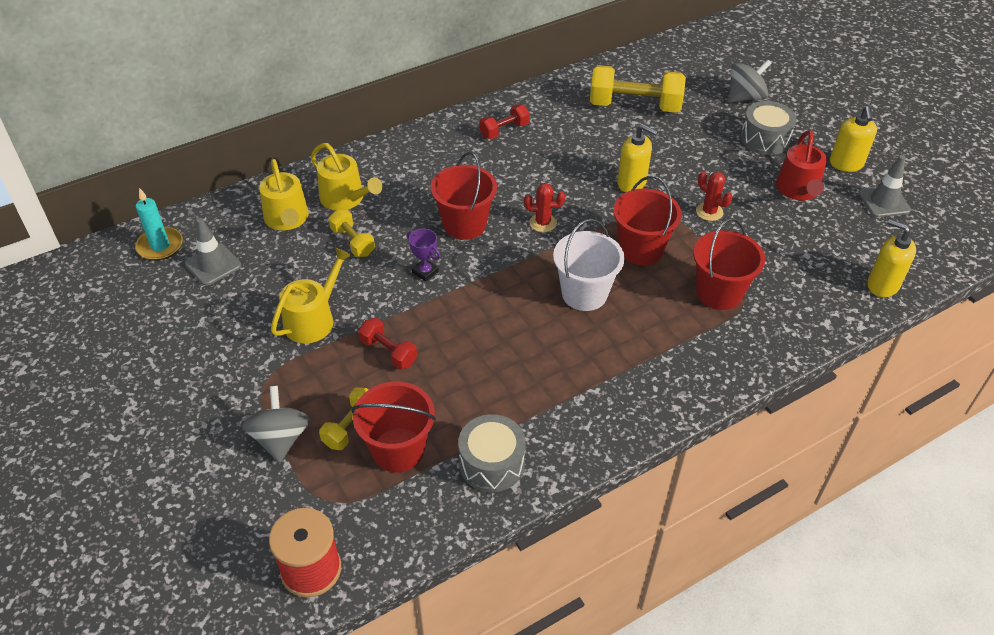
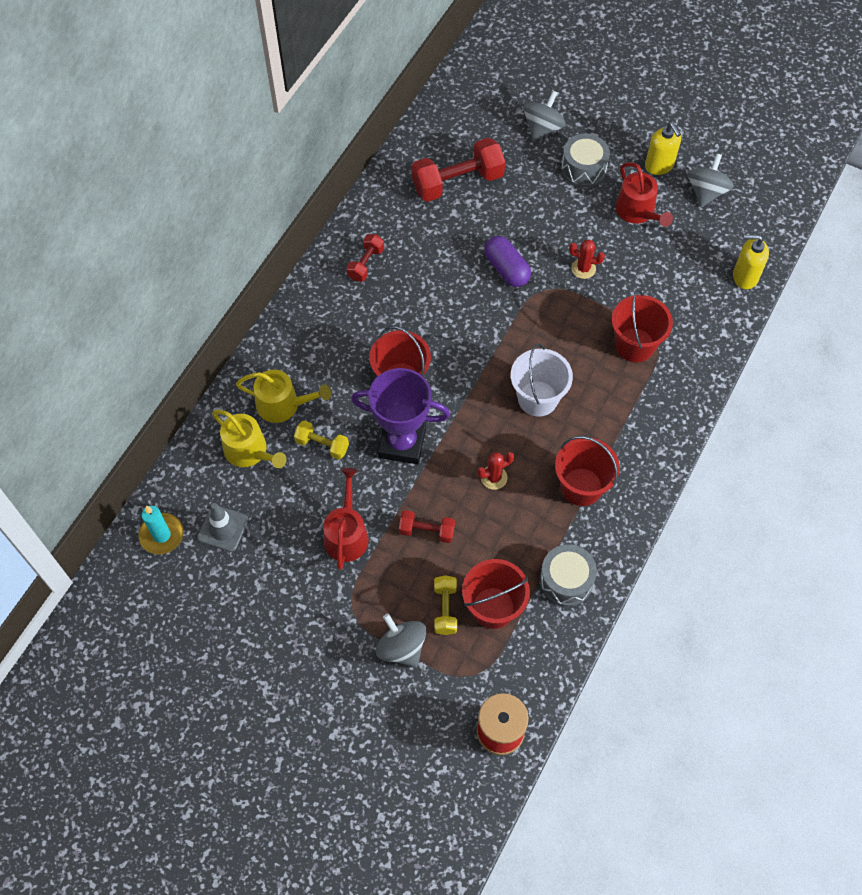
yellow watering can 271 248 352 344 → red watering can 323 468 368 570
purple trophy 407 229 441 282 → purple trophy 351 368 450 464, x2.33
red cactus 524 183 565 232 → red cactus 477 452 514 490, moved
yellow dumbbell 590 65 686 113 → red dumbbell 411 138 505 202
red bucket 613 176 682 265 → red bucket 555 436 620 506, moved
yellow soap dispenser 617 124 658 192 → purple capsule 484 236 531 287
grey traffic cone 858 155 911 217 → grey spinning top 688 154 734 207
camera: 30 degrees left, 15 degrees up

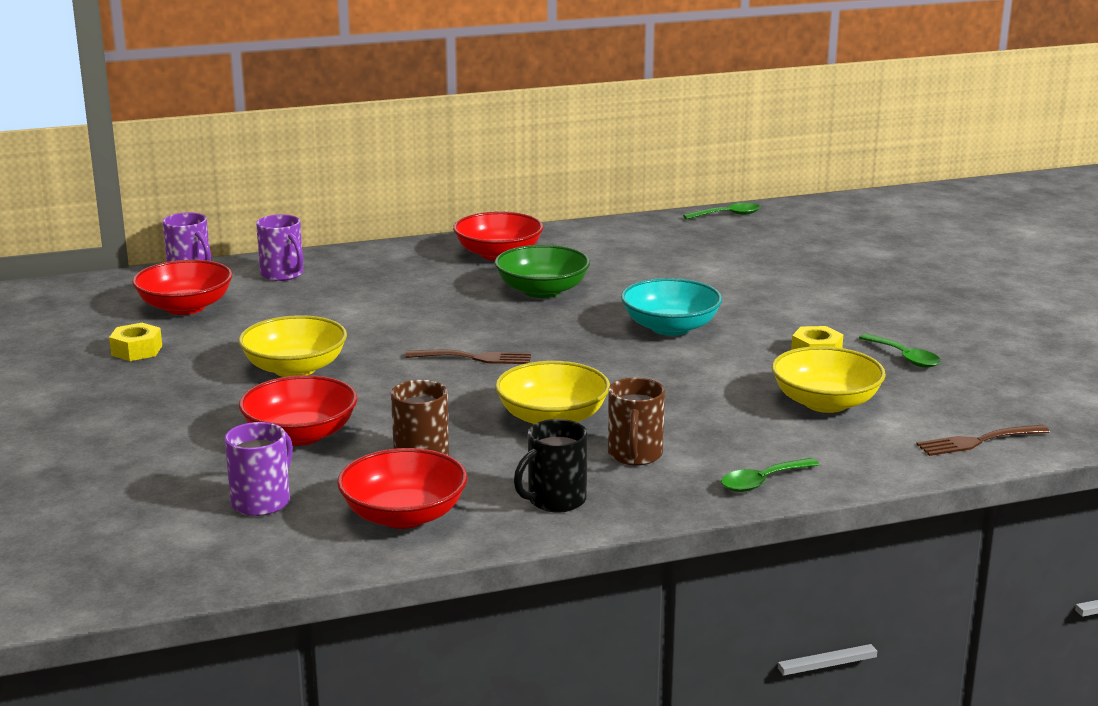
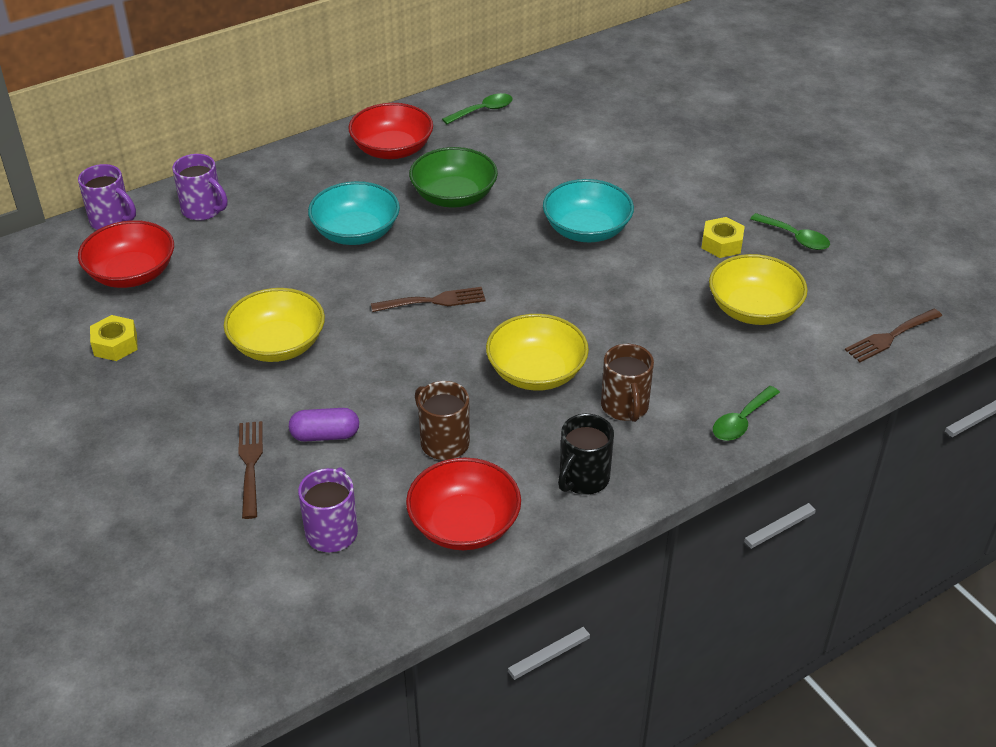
red bowl 239 375 357 446 → purple capsule 289 408 359 442
green spoon 683 203 761 220 → green spoon 442 93 513 124, moved
- → brown fork 239 421 263 519
- → turquoise bowl 308 181 400 245
camera: 15 degrees left, 20 degrees up

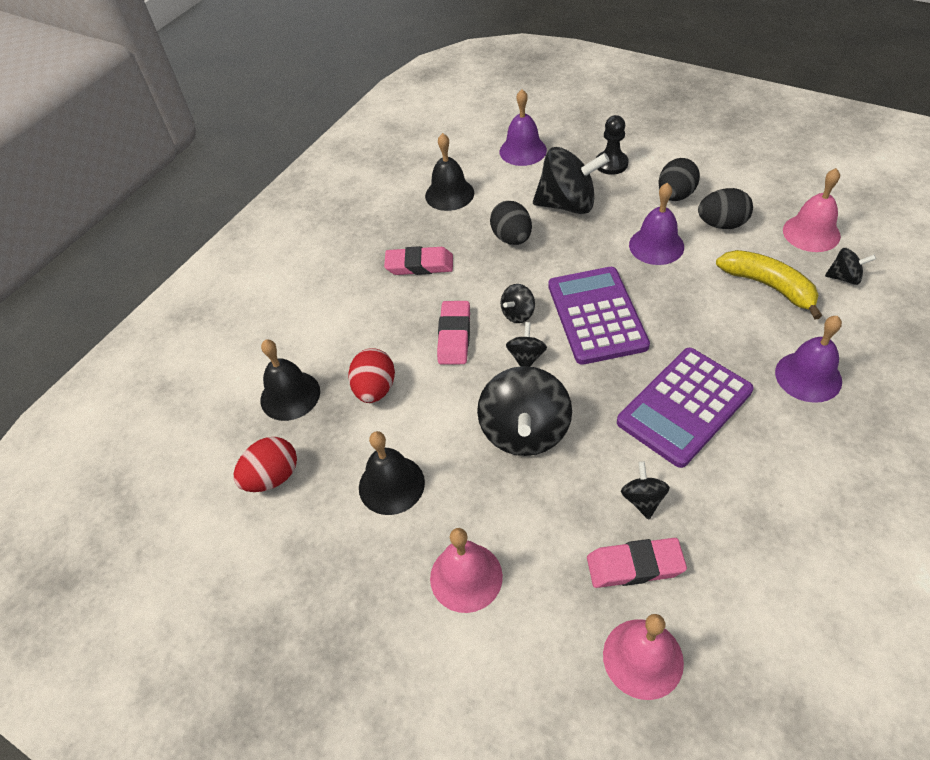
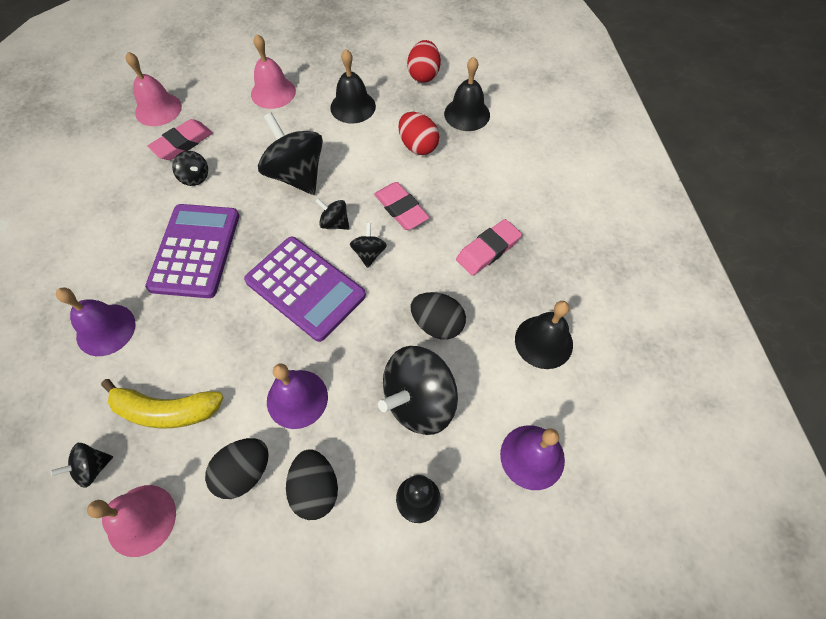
black spinning top 506 322 547 367 → black spinning top 315 198 349 230, 150 degrees clockwise
camera: 135 degrees right, 10 degrees up

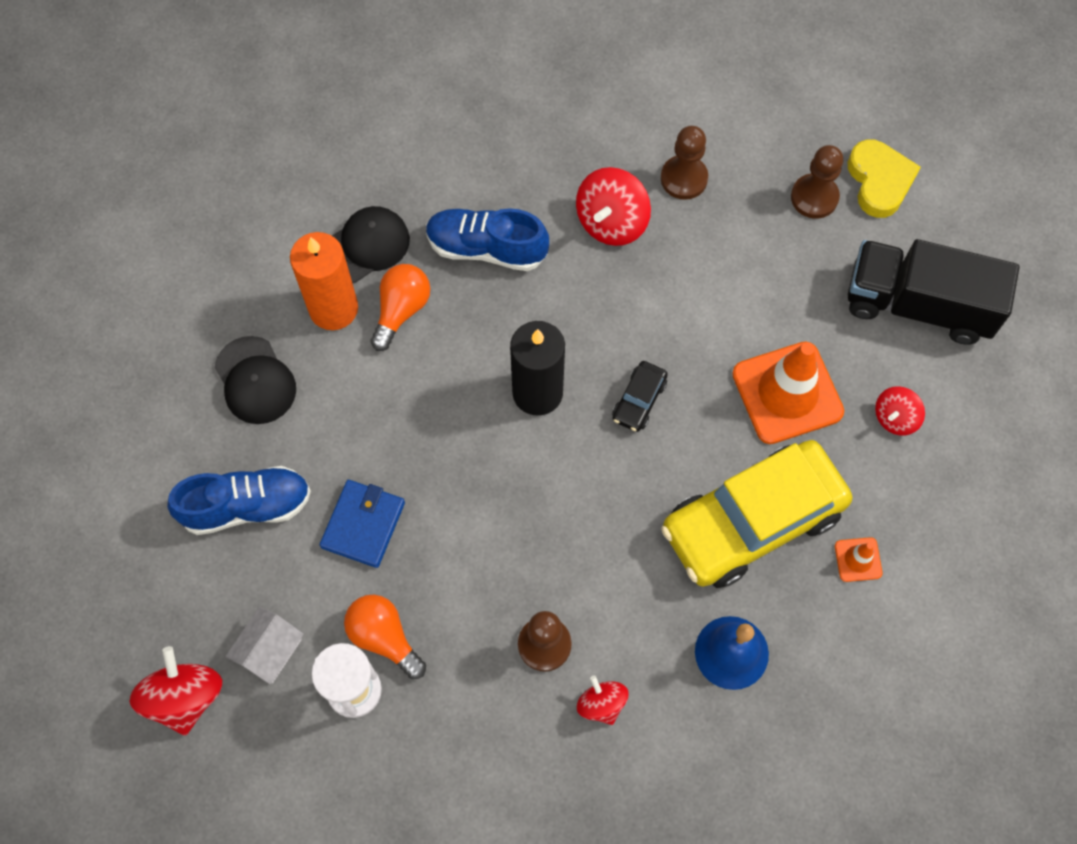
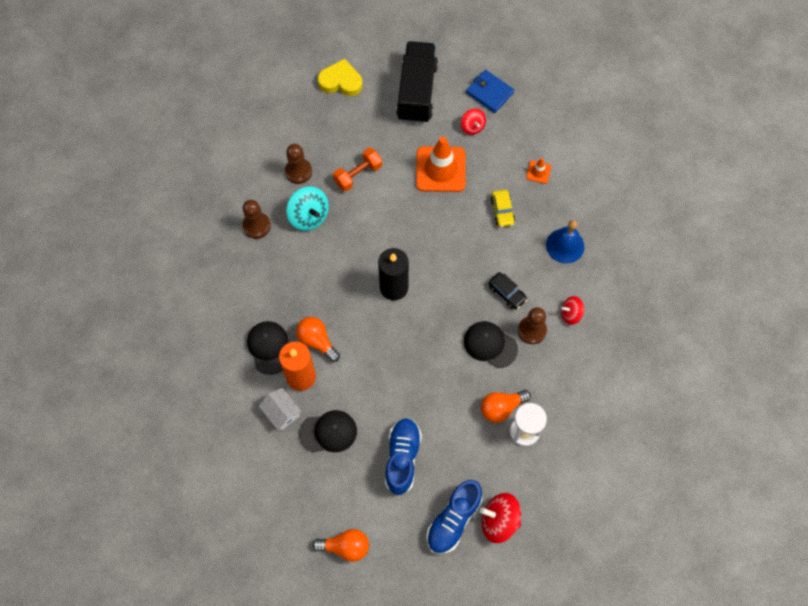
white house 226 607 304 684 → white house 259 388 302 431, moved
blue wallet 320 480 405 568 → blue wallet 466 70 514 113, moved
blue shoe 426 208 549 271 → blue shoe 427 480 482 554, moved
red spinning top 576 167 651 246 → turquoise spinning top 286 186 329 231
black car 612 361 668 432 → black car 488 272 527 310, moved
yellow car 661 440 853 588 → yellow car 490 190 515 227, x0.41
brown pawn 791 145 843 219 → brown pawn 242 200 271 239, moved
black truck 848 239 1019 345 → black truck 396 41 438 124, 150 degrees clockwise
- → orange light bulb 312 529 369 562
- → orange dumbbell 333 148 382 192
- → black cap 464 321 518 368
camera: 70 degrees left, 0 degrees up

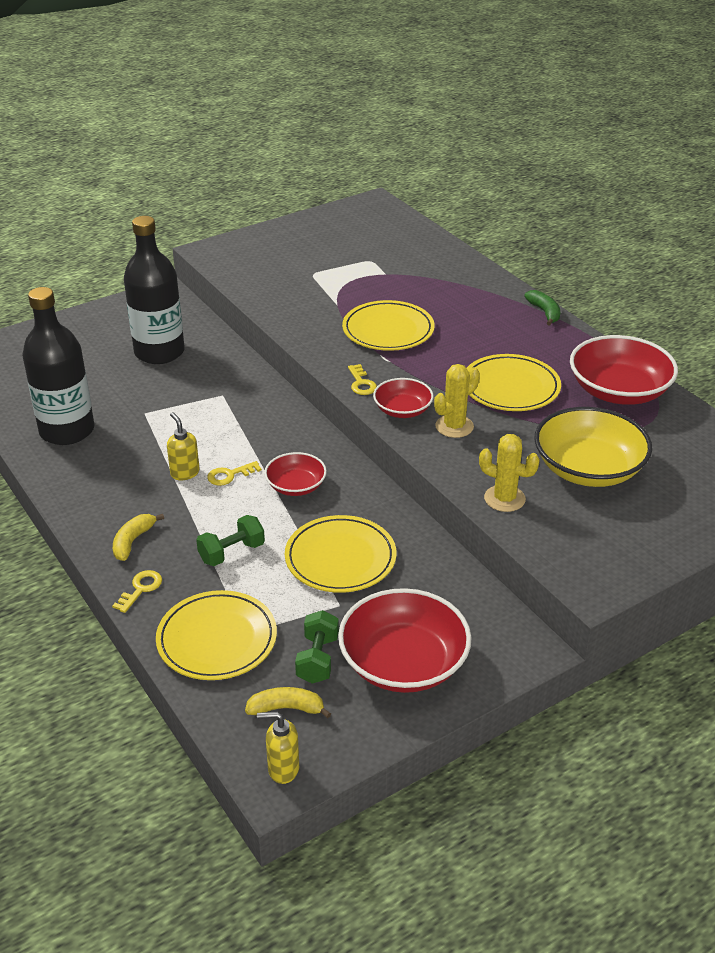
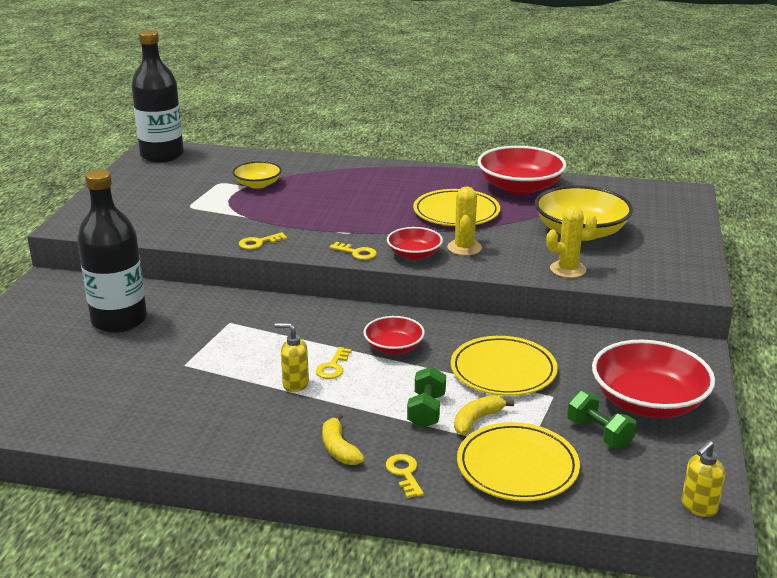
black bottle 22 287 94 445 → black bottle 131 30 184 163, moved
yellow banana 245 687 331 718 → yellow banana 454 395 514 435, moved
yellow plate 342 300 435 351 → -
green banana 524 290 560 326 → -
- → yellow bowl 233 161 282 189
- → yellow key 239 233 287 250
camera: 45 degrees left, 10 degrees down

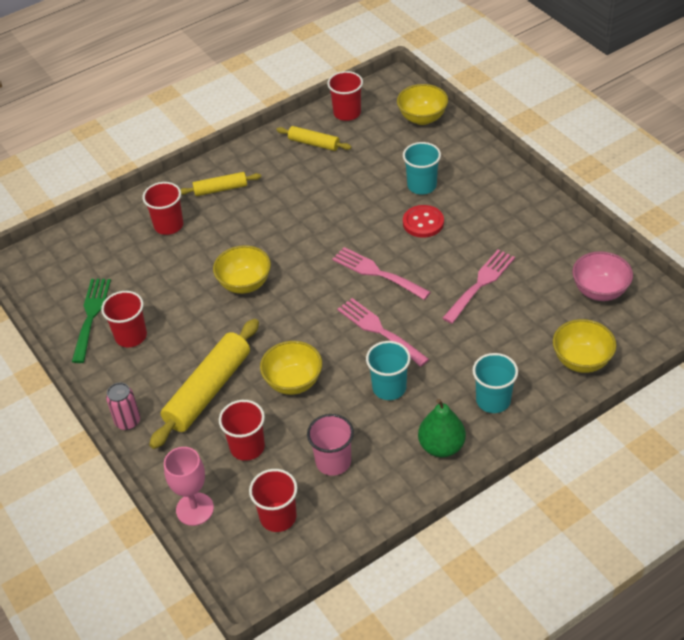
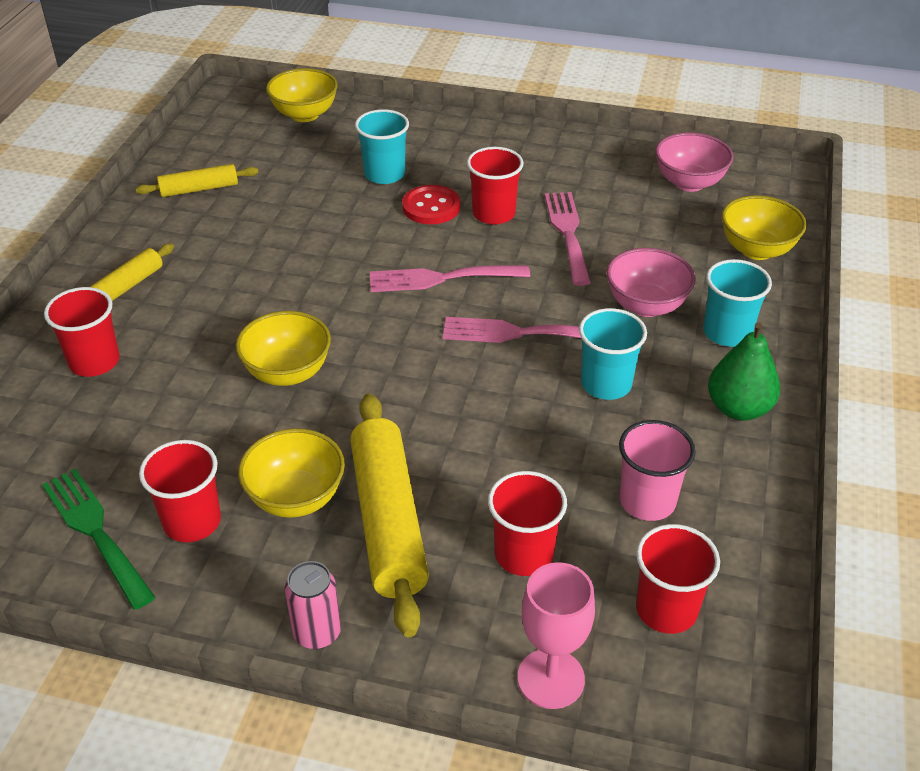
yellow bowl 260 341 322 395 → yellow bowl 238 428 345 518, moved
red cup 327 71 363 121 → red cup 467 147 524 224, moved
- → pink bowl 607 248 696 317
camera: 45 degrees left, 5 degrees down

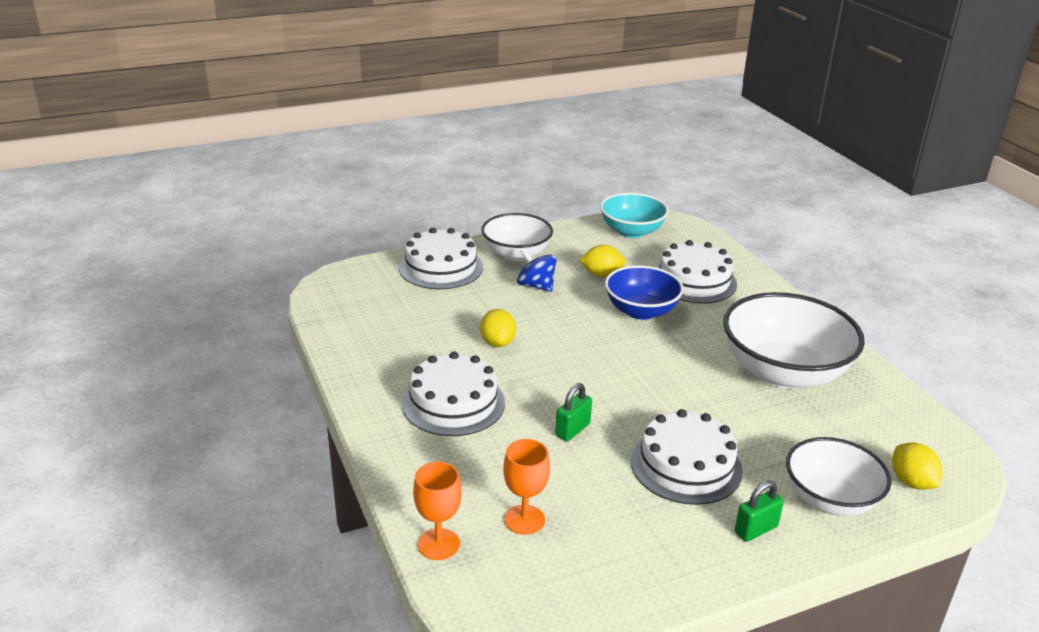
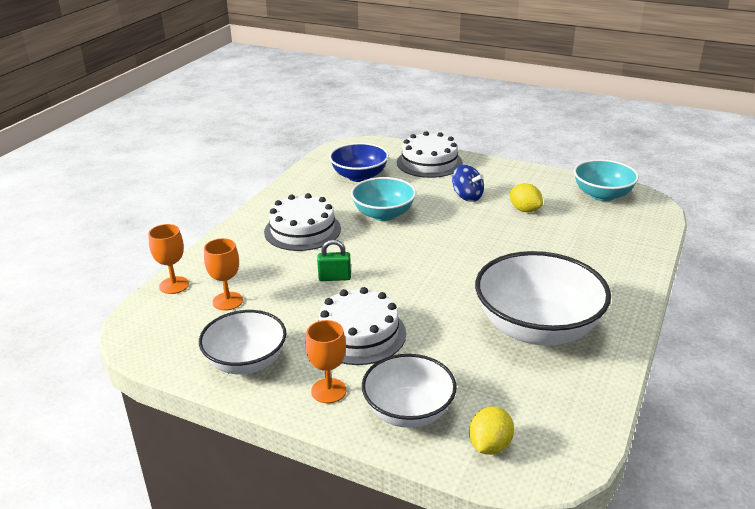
yellow lemon 480 309 516 347 → turquoise bowl 351 177 416 221
white bowl 481 213 553 261 → white bowl 199 310 287 374, moved
blue spinning top 517 248 557 292 → blue spinning top 452 165 484 202, 135 degrees clockwise
blue bowl 605 265 684 320 → blue bowl 329 143 389 182, moved
white cake 657 240 737 304 → -
green padlock 735 481 784 542 → orange goblet 306 320 346 403
camera: 50 degrees right, 0 degrees up

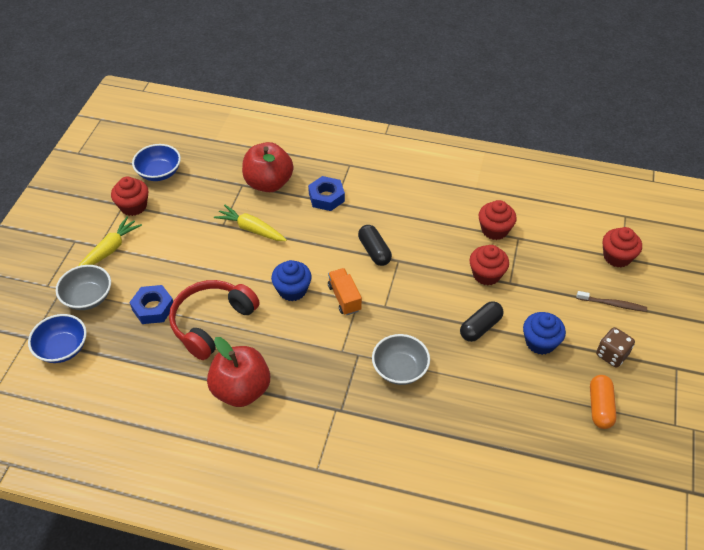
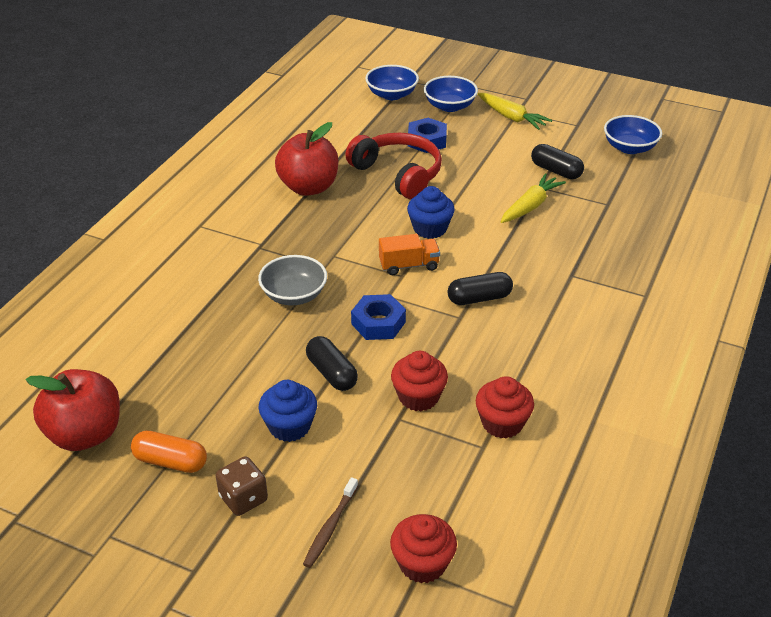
grey bowl 56 265 111 310 → blue bowl 424 76 478 112
red cupcake 111 177 148 216 → -
red apple 242 142 293 192 → red apple 26 369 120 451, moved
blue nut 308 176 345 211 → blue nut 351 294 406 340, moved
- → black capsule 531 144 584 179
camera: 100 degrees right, 10 degrees down

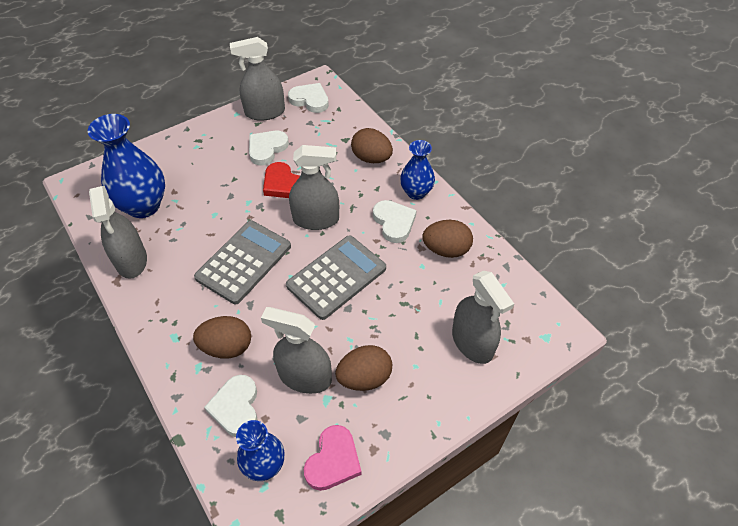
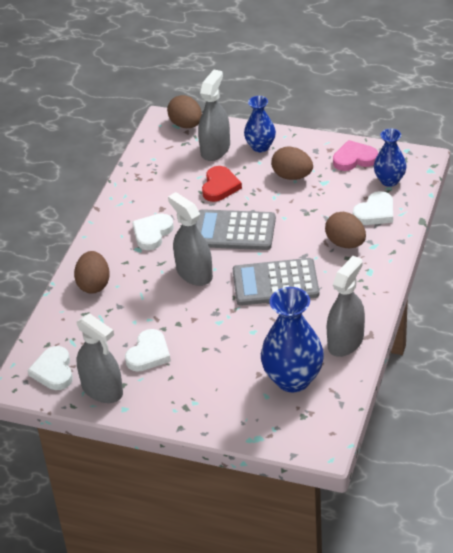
white heart 249 131 289 166 → white heart 125 329 171 372, 60 degrees counterclockwise
grey spray bottle 261 307 332 394 → -
red heart 263 162 300 198 → red heart 202 166 242 202, moved
blue vase 400 140 435 200 → blue vase 244 96 276 152, moved
brown egg 422 220 473 258 → brown egg 167 95 202 128, moved
camera: 125 degrees left, 10 degrees down

